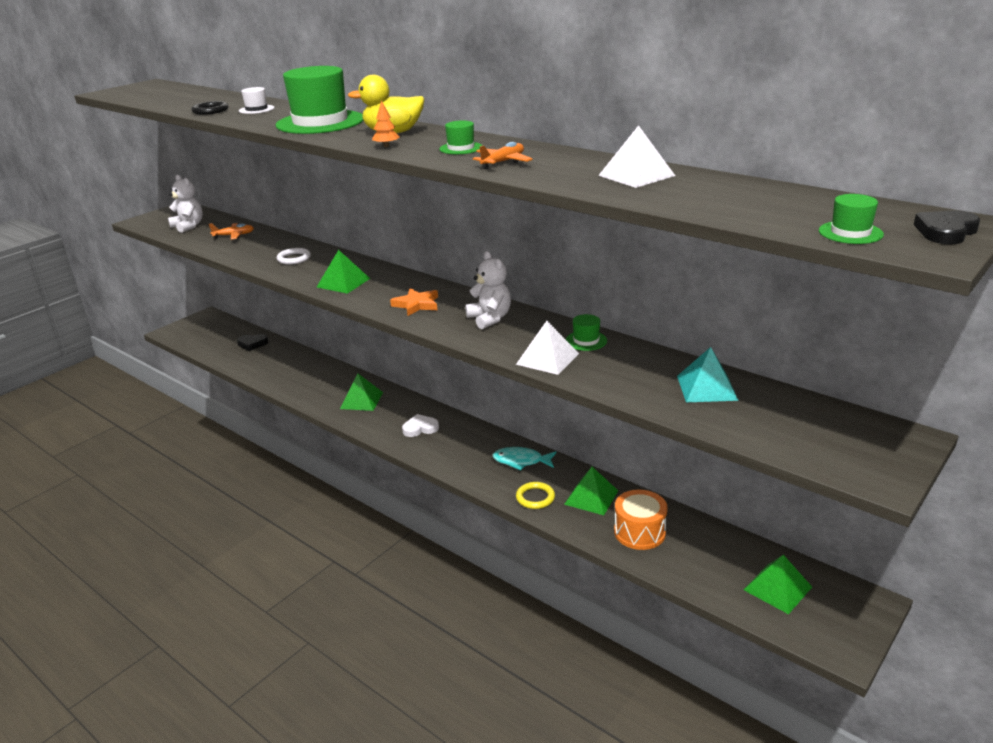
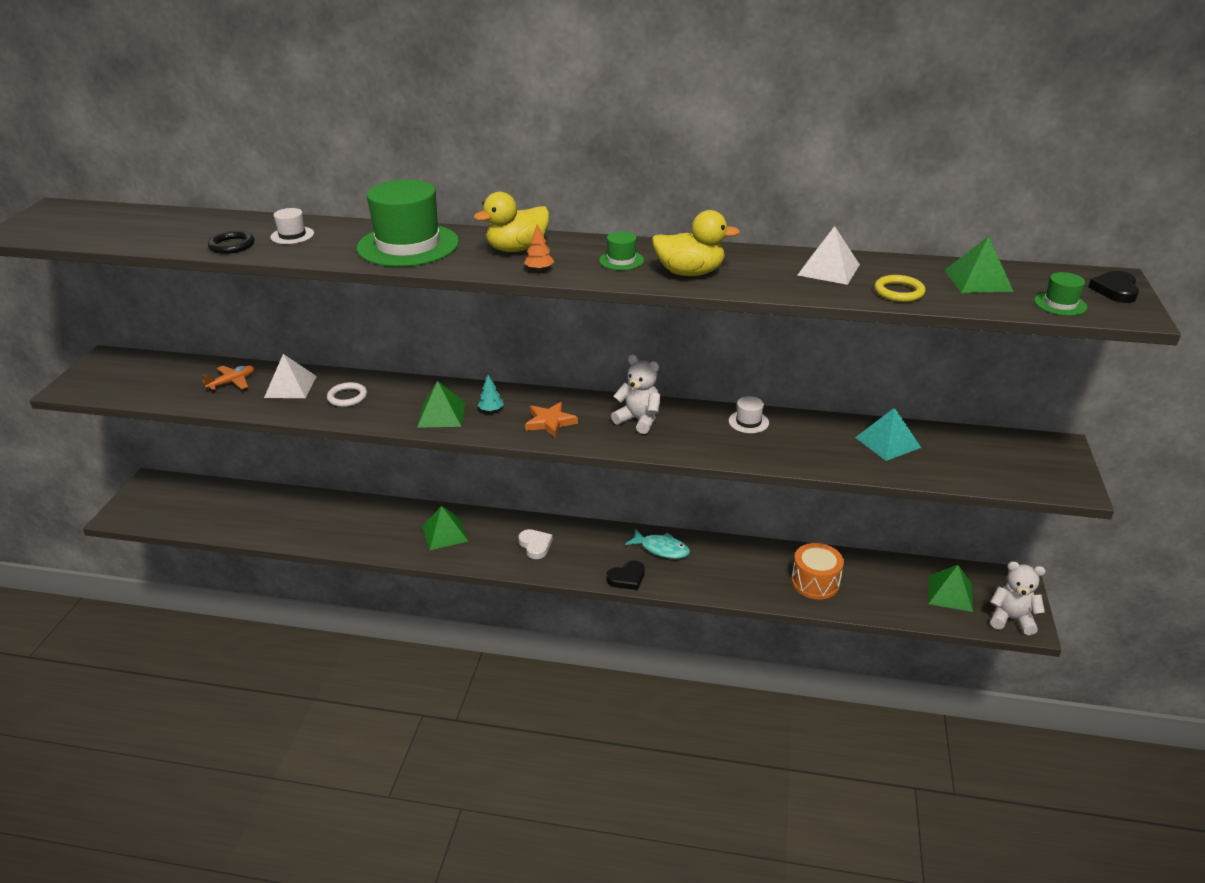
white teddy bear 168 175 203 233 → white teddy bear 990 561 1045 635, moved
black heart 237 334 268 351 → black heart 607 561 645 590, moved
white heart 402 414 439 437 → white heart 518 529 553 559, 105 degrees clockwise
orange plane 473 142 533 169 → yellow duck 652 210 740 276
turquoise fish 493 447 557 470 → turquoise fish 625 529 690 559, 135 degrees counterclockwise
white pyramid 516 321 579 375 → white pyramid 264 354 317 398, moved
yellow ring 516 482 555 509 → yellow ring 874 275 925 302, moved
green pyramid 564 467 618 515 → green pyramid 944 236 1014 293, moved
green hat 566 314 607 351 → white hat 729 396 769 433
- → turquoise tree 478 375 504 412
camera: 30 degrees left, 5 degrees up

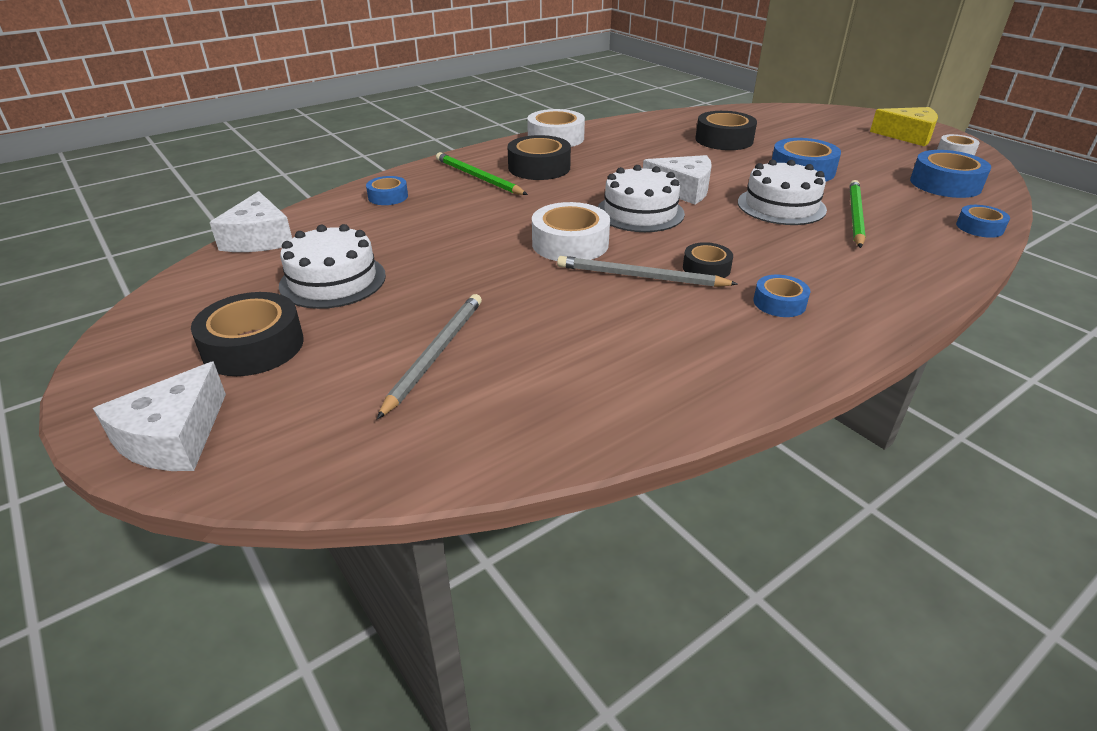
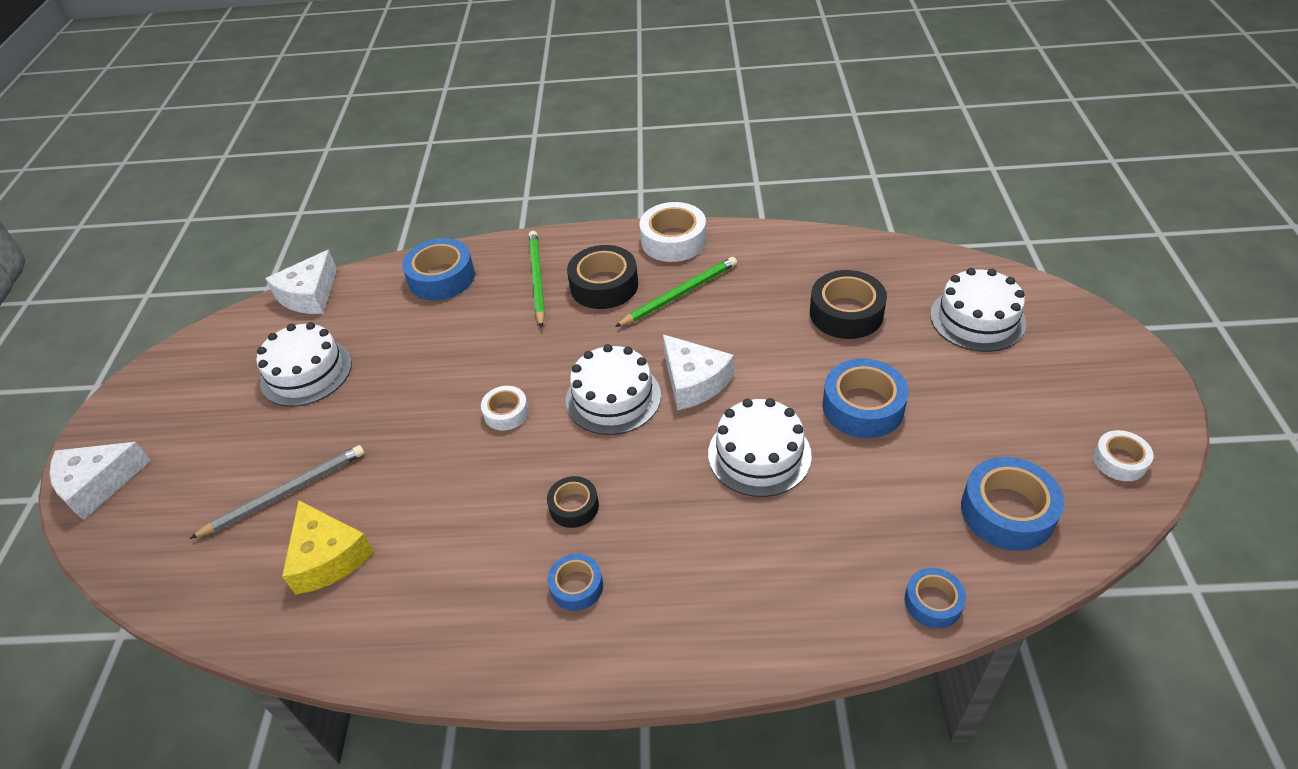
black tape 191 292 304 376 → -
blue tape 366 176 408 205 → blue tape 402 238 475 300, x1.73
white tape 532 202 610 261 → white tape 481 386 529 431, x0.58
grey pencil 557 256 738 287 → -
green pencil 850 180 866 248 → green pencil 615 257 737 327, moved
yellow cheese 870 107 938 146 → yellow cheese 282 500 374 595, moved
- → white cake 930 268 1026 352
camera: 40 degrees right, 10 degrees up

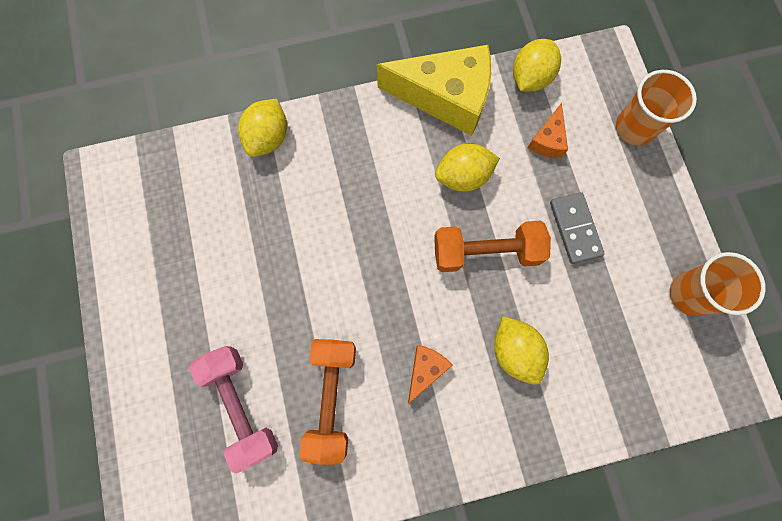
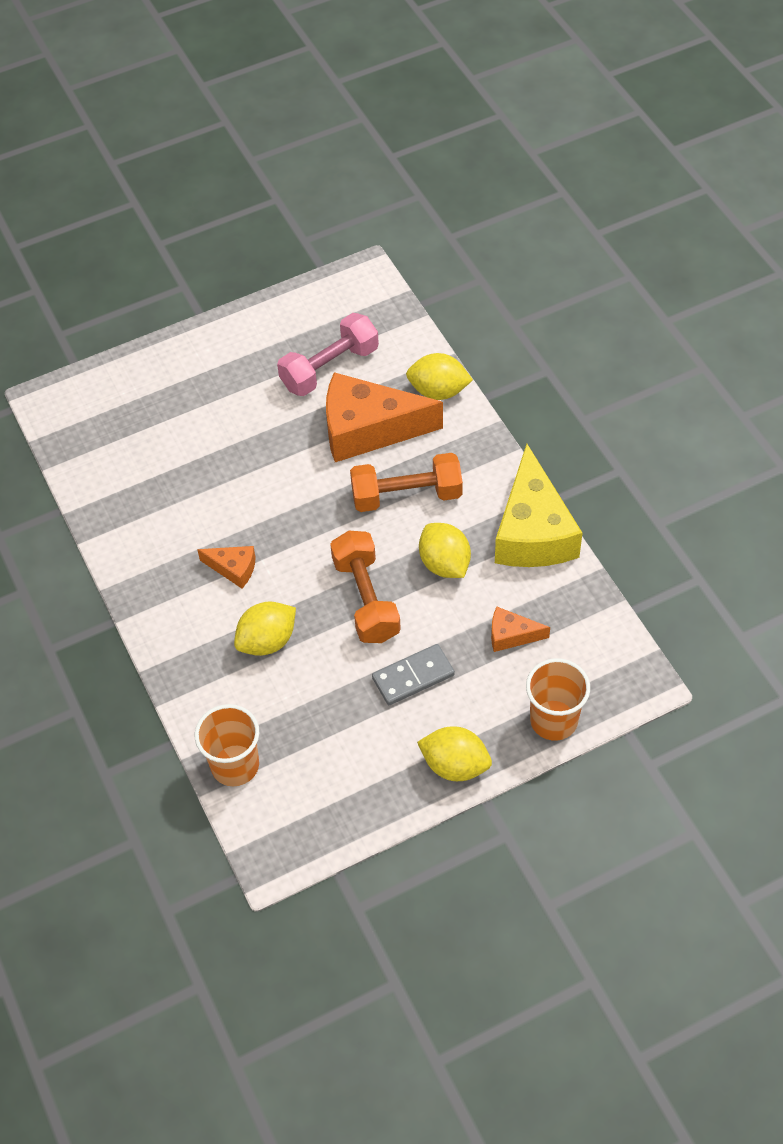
pink dumbbell 189 346 278 474 → pink dumbbell 277 313 379 396, moved
orange dumbbell 299 339 356 465 → orange dumbbell 350 453 463 512, moved
yellow lemon 513 39 561 92 → yellow lemon 417 726 492 781, moved
orange cup 670 252 766 316 → orange cup 195 704 259 786, moved
- → orange cheese 326 372 443 462
camera: 80 degrees right, 20 degrees down

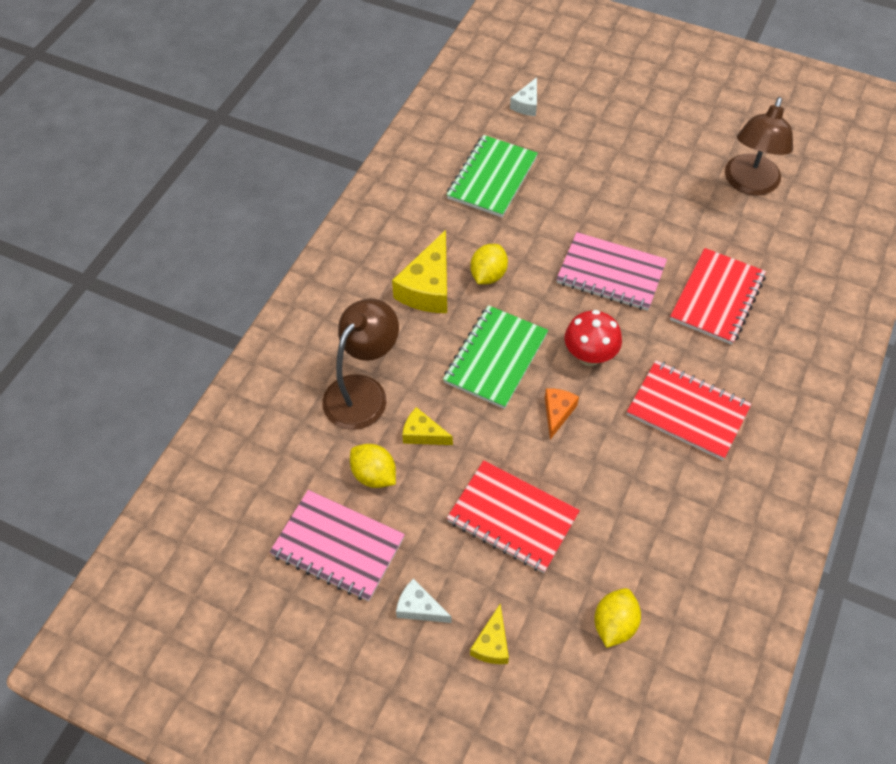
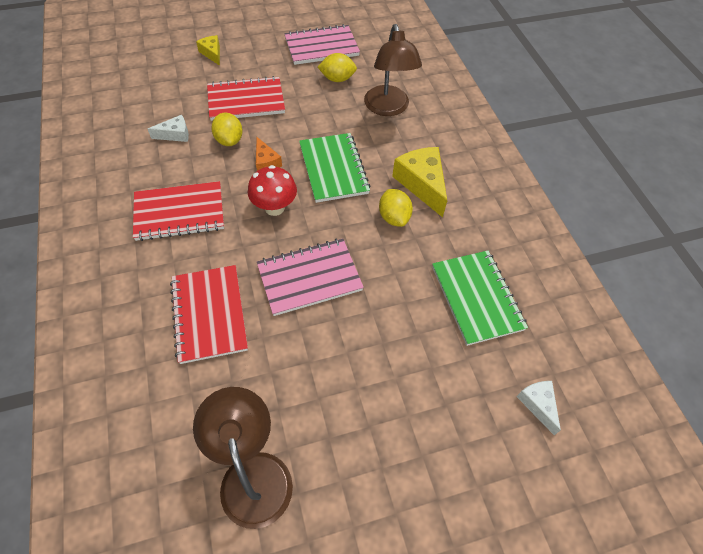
white cheese 396 578 452 623 → white cheese 148 115 189 142, moved
yellow cheese 402 407 453 445 → -
yellow lemon 594 588 641 648 → yellow lemon 211 113 243 146, moved
camera: 135 degrees right, 0 degrees up

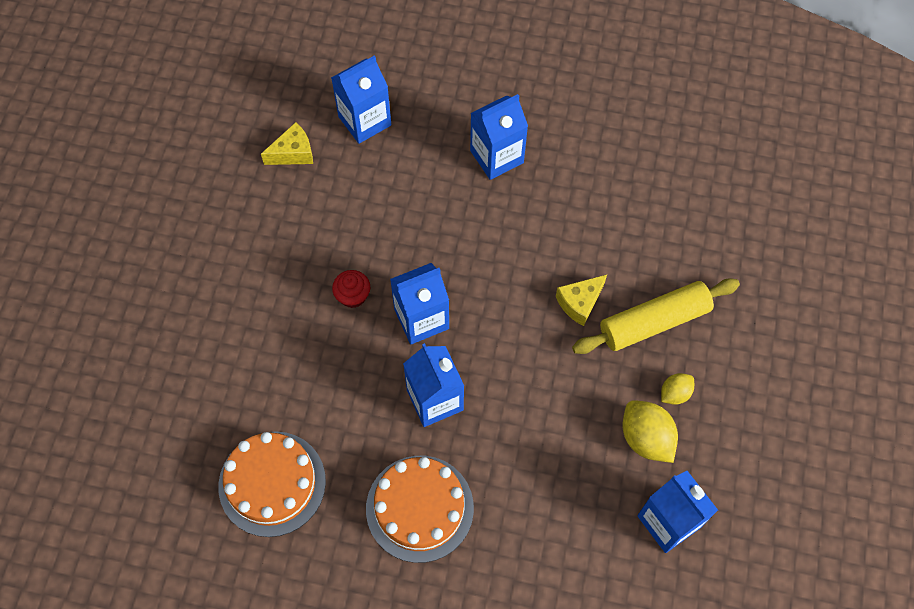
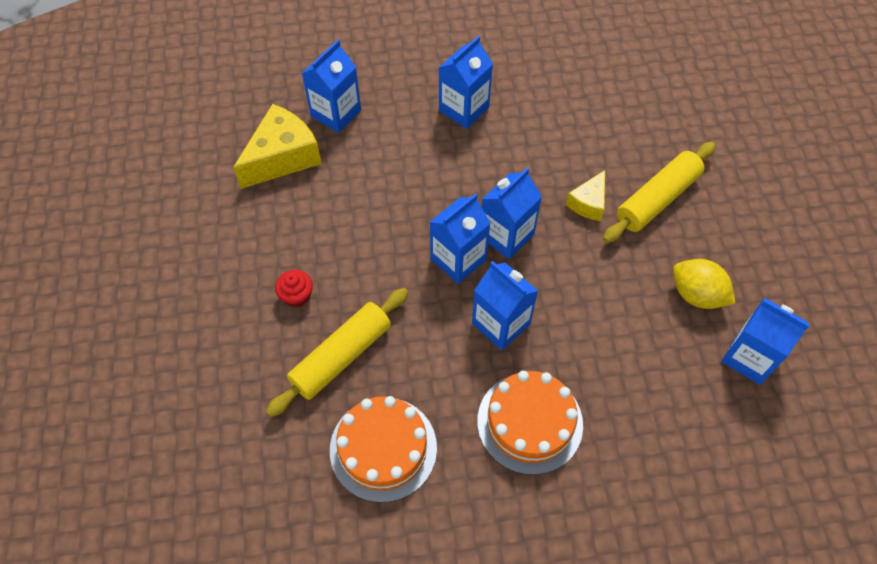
yellow cheese 261 122 313 165 → yellow cheese 233 104 322 189, x1.79
red cupcake 332 270 370 308 → red cupcake 275 270 313 307, moved
yellow lemon 661 373 694 405 → -
- → yellow rolling pin 266 288 409 417
- → blue carton 482 168 542 259
camera: 20 degrees left, 5 degrees down

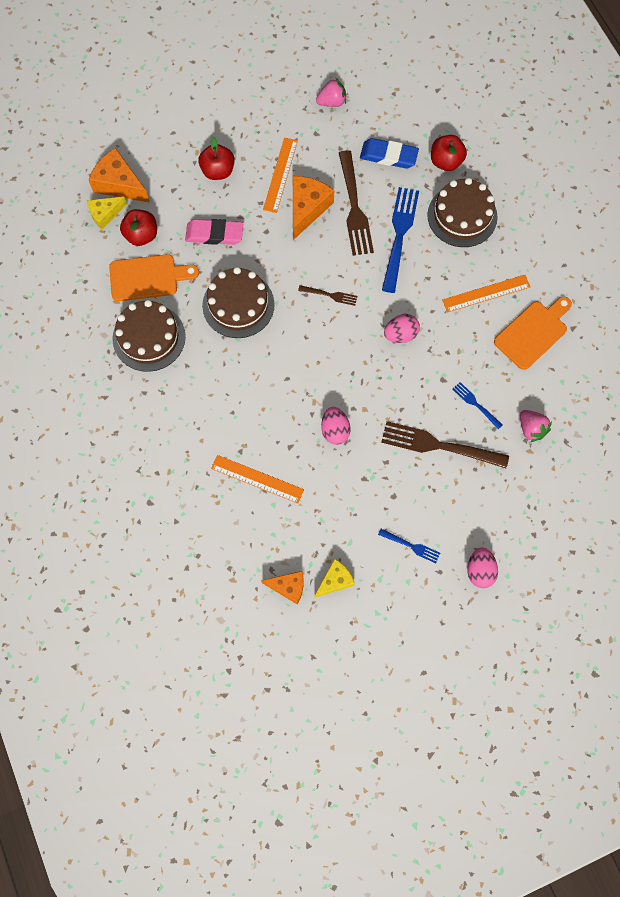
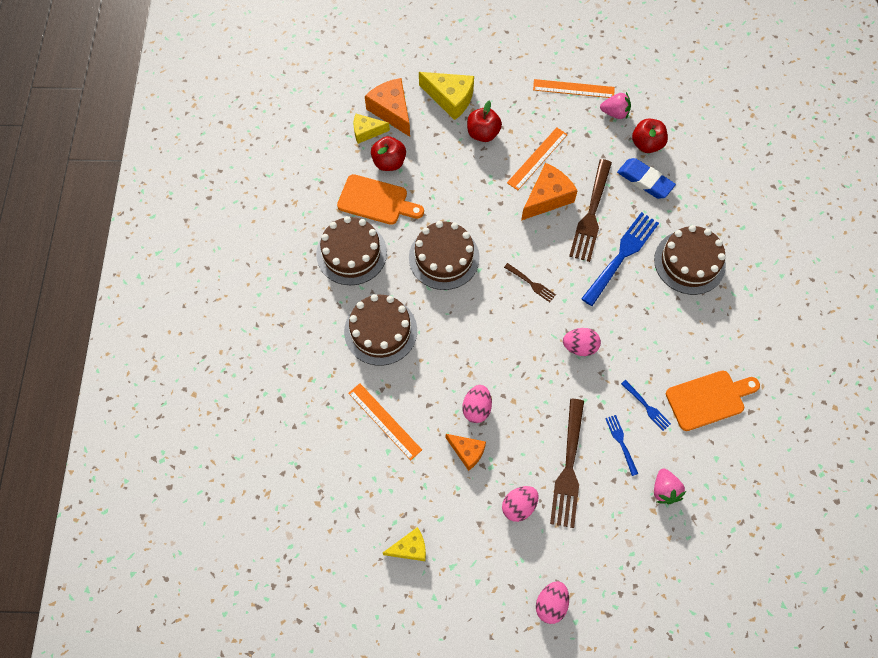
pink eraser 185 219 243 245 → -
orange cheese 261 571 303 605 → orange cheese 446 434 486 471, moved
blue fork 378 529 440 563 → blue fork 621 380 671 431, moved
brown fork 381 421 509 468 → brown fork 550 399 584 528, 120 degrees counterclockwise
red apple 431 135 467 171 → red apple 632 118 668 153, moved
orange ruler 442 275 531 313 → orange ruler 533 79 615 98, moved
- → brown cake 344 294 417 365
- → yellow cheese 419 72 474 120
- → pink egg 502 486 539 522
camera: 25 degrees right, 5 degrees down

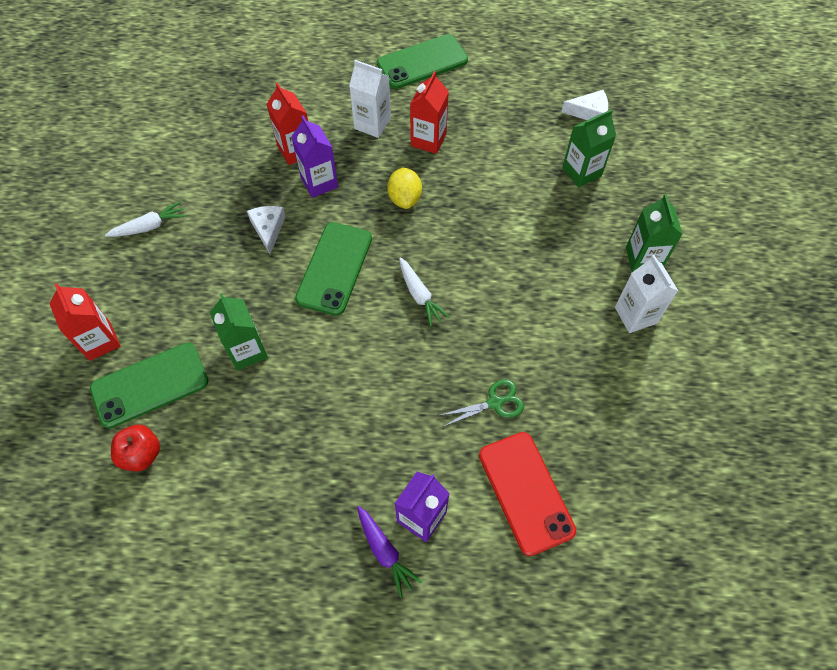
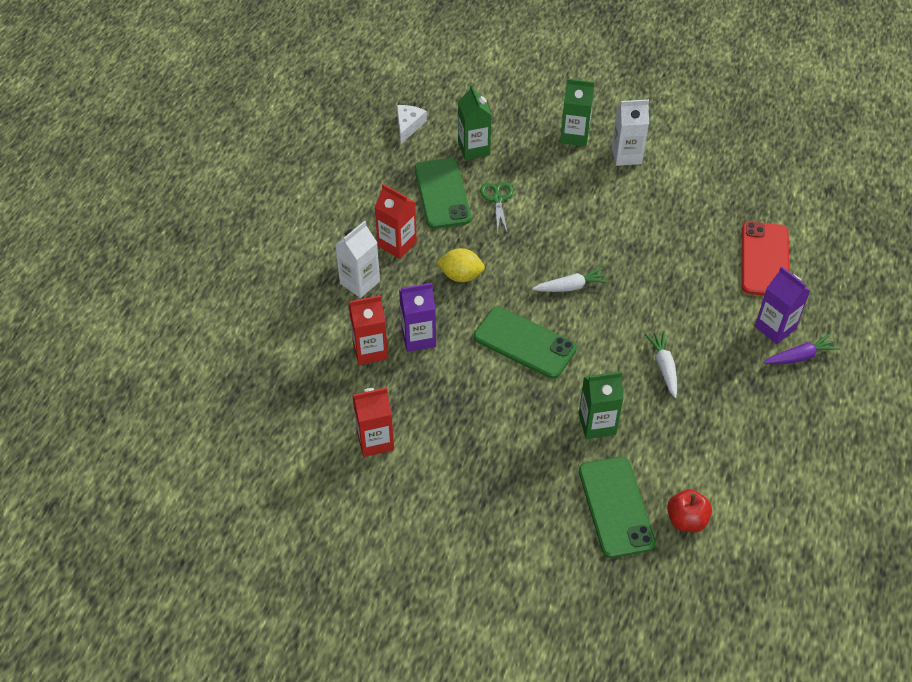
red carton 49 283 121 361 → red carton 352 387 394 457, moved
white carrot 105 201 186 237 → white carrot 645 331 677 398, moved
white cheese 247 206 286 254 → -
green phone 377 34 468 89 → green phone 415 158 471 229, moved
green scissors 439 380 524 427 → green scissors 480 182 513 234, moved
red phone 479 432 576 556 → red phone 741 221 789 296, 75 degrees counterclockwise
camera: 75 degrees left, 10 degrees down

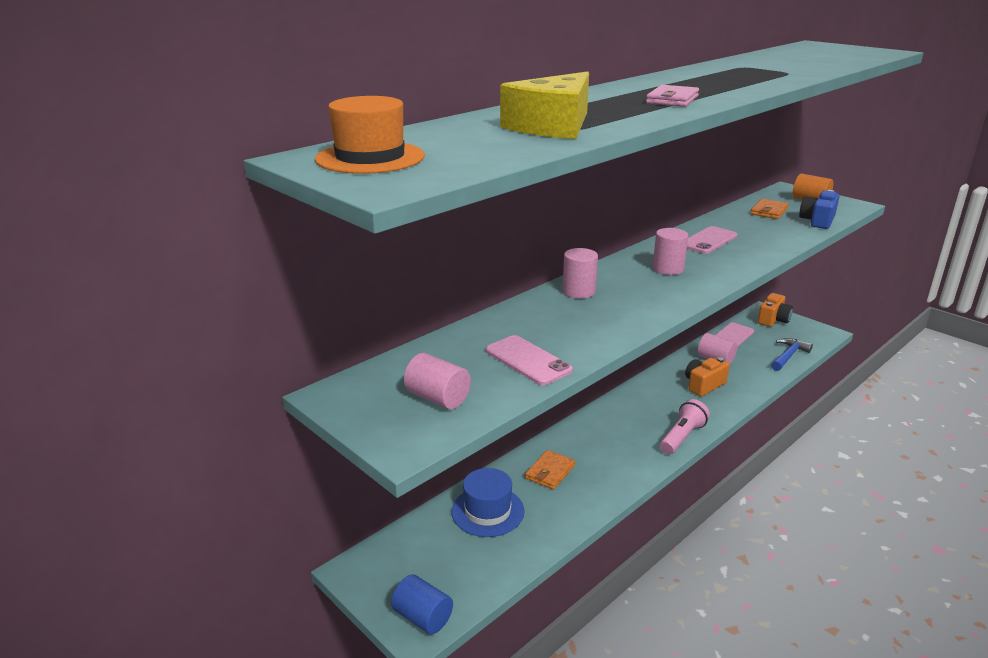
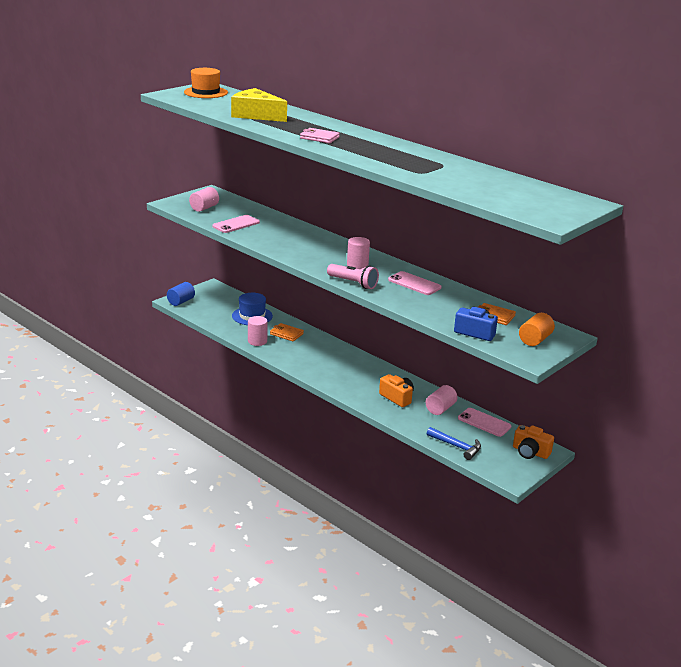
pink cylinder 563 248 598 299 → pink cylinder 248 316 268 346, moved
pink flashlight 660 399 710 454 → pink flashlight 327 264 379 289, moved
camera: 85 degrees right, 0 degrees up

